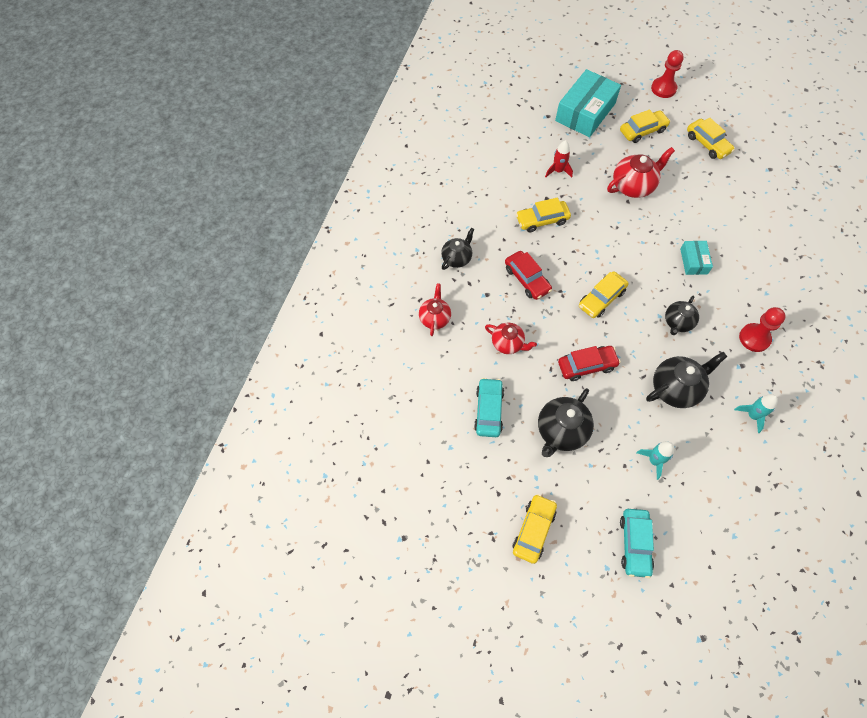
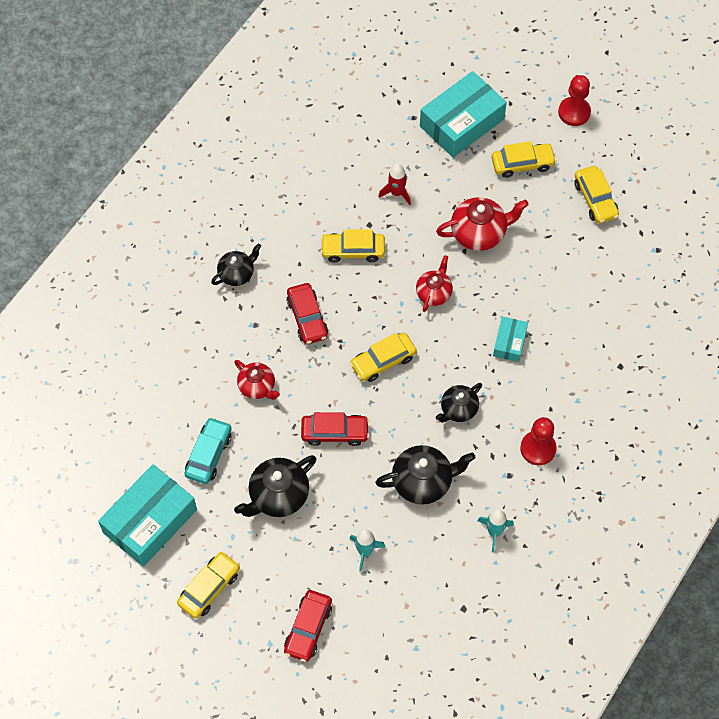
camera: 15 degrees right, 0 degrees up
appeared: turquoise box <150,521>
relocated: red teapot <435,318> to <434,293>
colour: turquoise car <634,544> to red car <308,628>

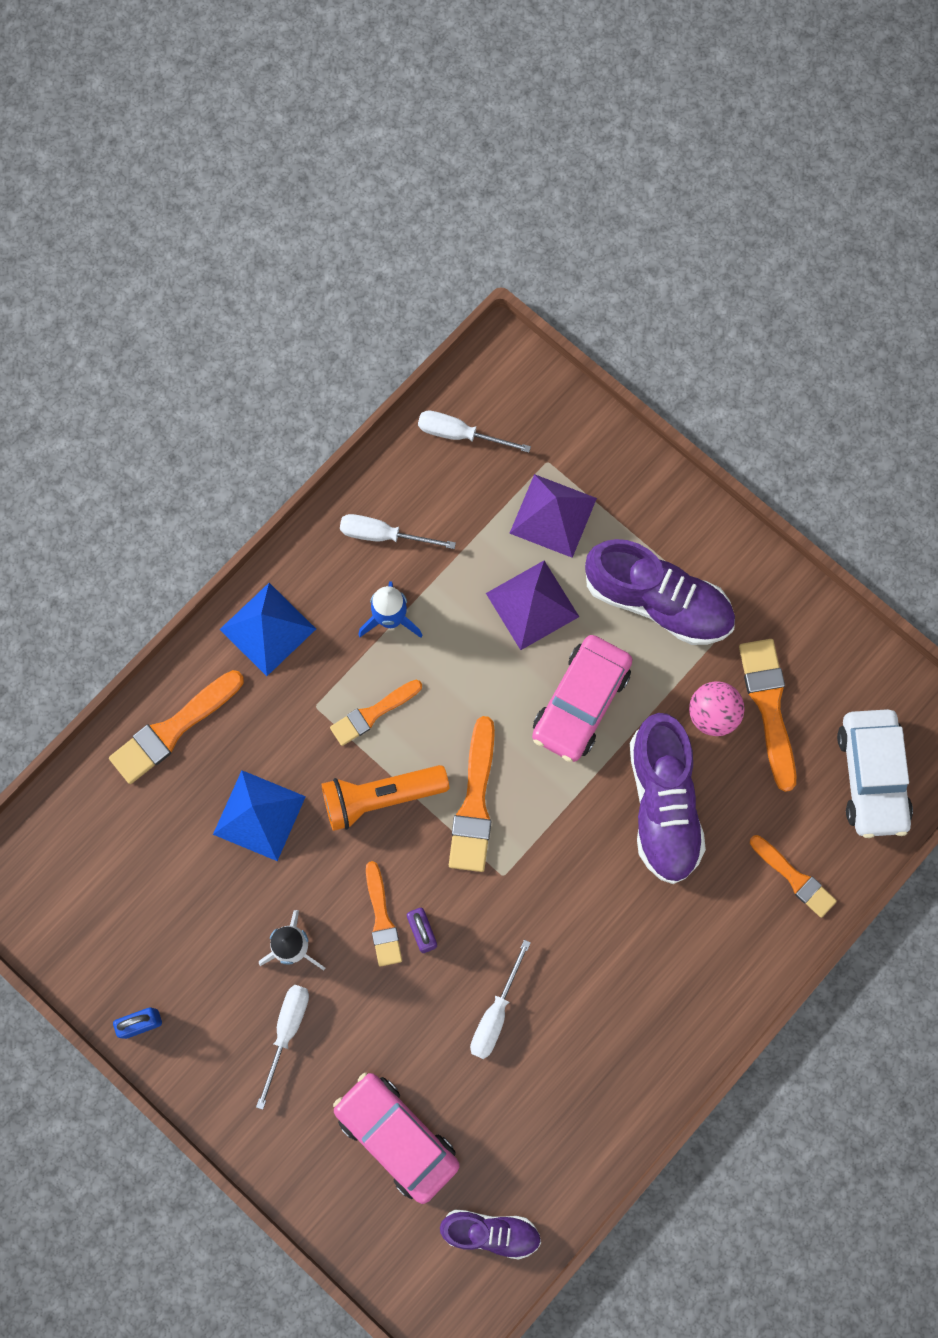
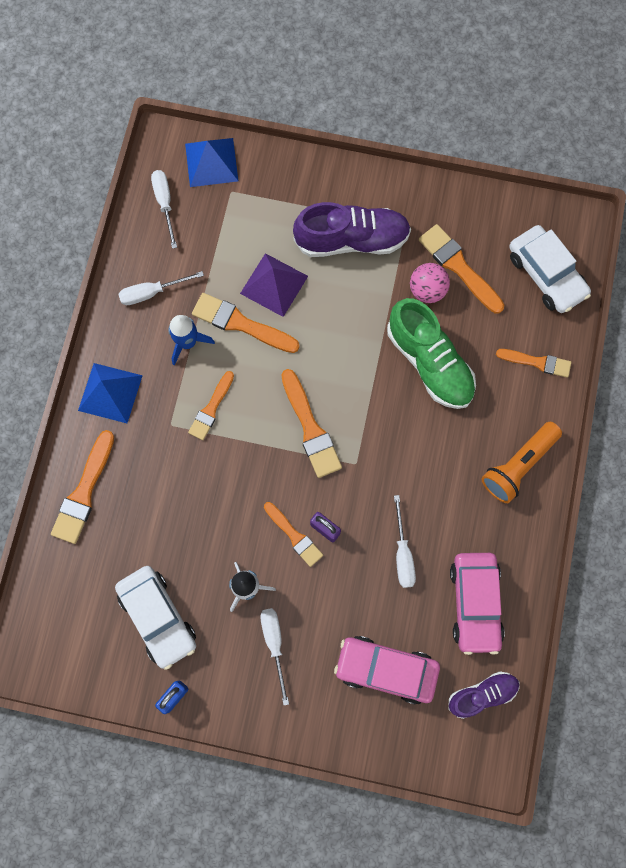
camera: 30 degrees left, 0 degrees up
missing: purple pyramid <553,515>
appeared: white car <158,617>; orange brush <241,324>
relocated: blue pyramid <259,815> to <211,162>; pink car <581,702> to <475,603>; orange flashlight <380,797> to <518,465>
colour: purple shoe <663,804> to green shoe <429,362>
spun: white screwdriver <460,434> = <165,204> 90 degrees clockwise

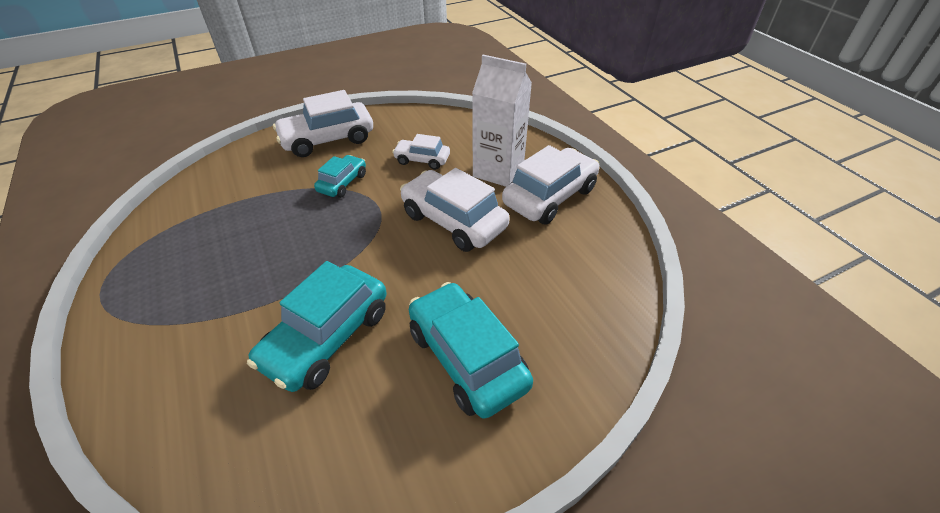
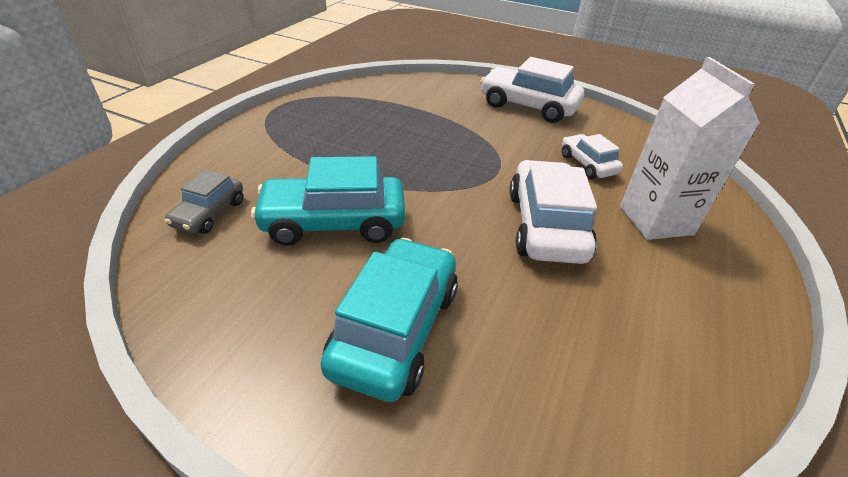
camera: 50 degrees right, 5 degrees down
missing: turquoise car <342,183>; white car <550,196>
appeared: grey car <209,213>

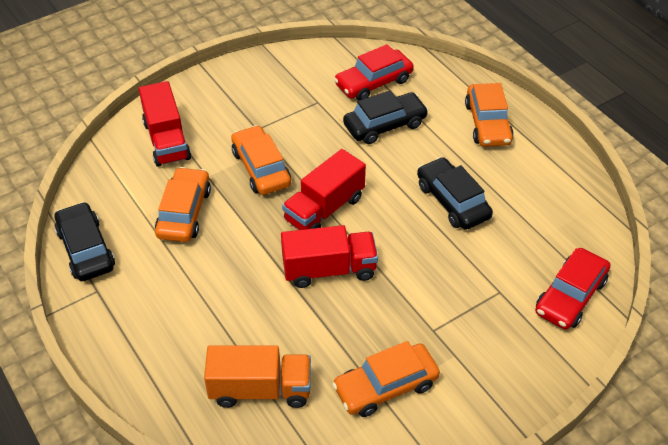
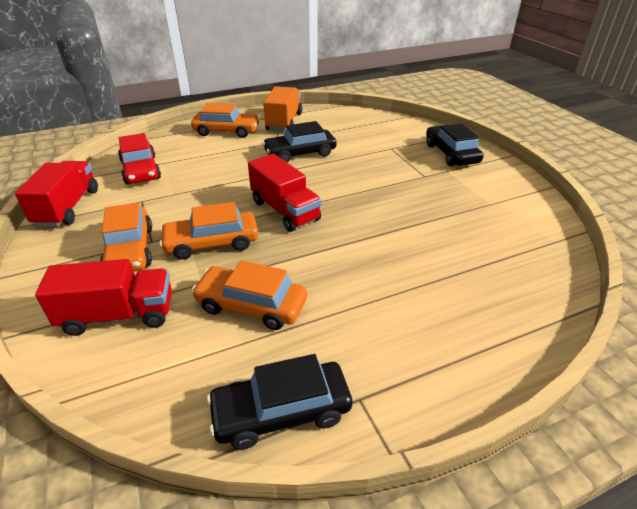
camera: 80 degrees left, 10 degrees down
missing: red car <570,296>
relocated: red truck <329,269> to <68,207>; orange car <386,386> to <130,249>; orange truck <260,389> to <284,122>; black car <385,125> to <451,154>

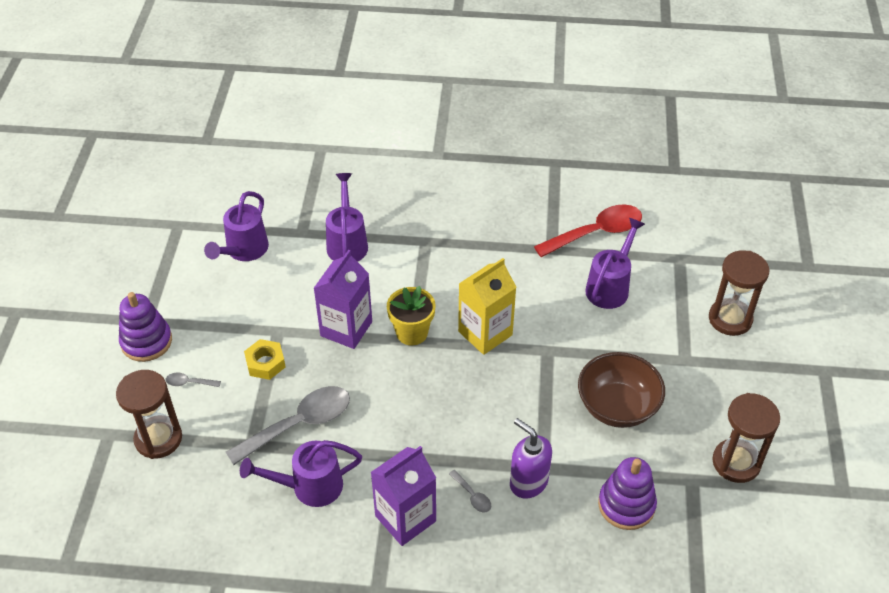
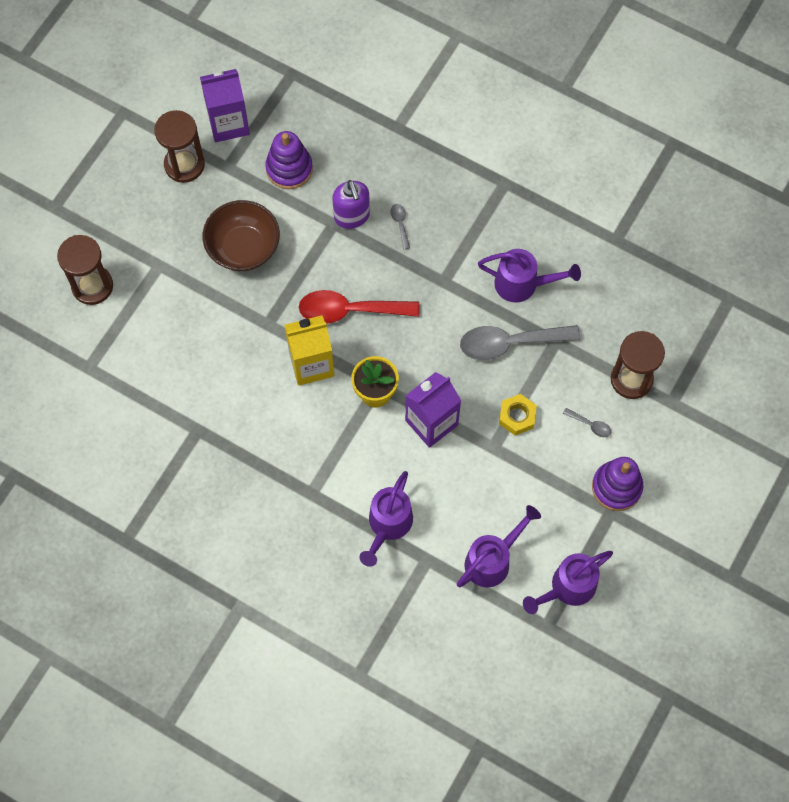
camera: 155 degrees left, 20 degrees up
relocated: purple carton <405,518> to <228,123>; red spoon <596,233> to <350,310>; purple watering can <610,286> to <567,588>

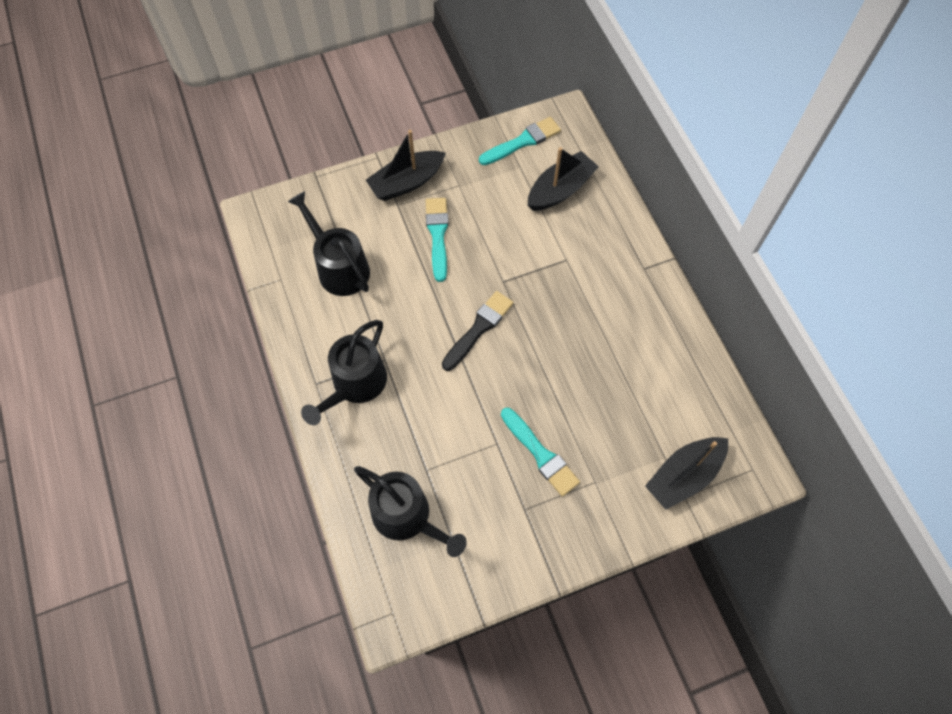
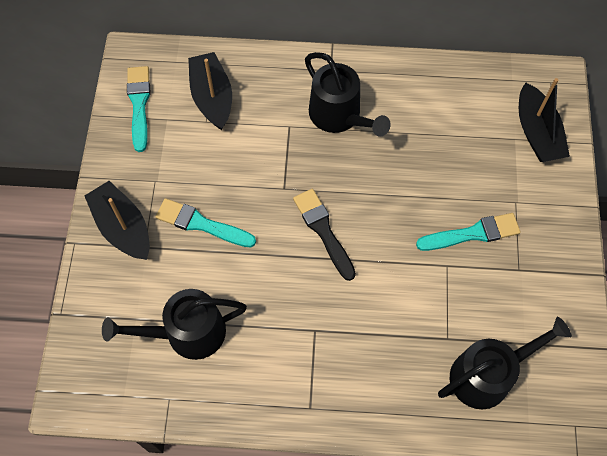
camera: 65 degrees left, 0 degrees up
relocated: black watering can <355,384> to <339,116>
spun: black boat <406,182> = <123,227> 150 degrees clockwise

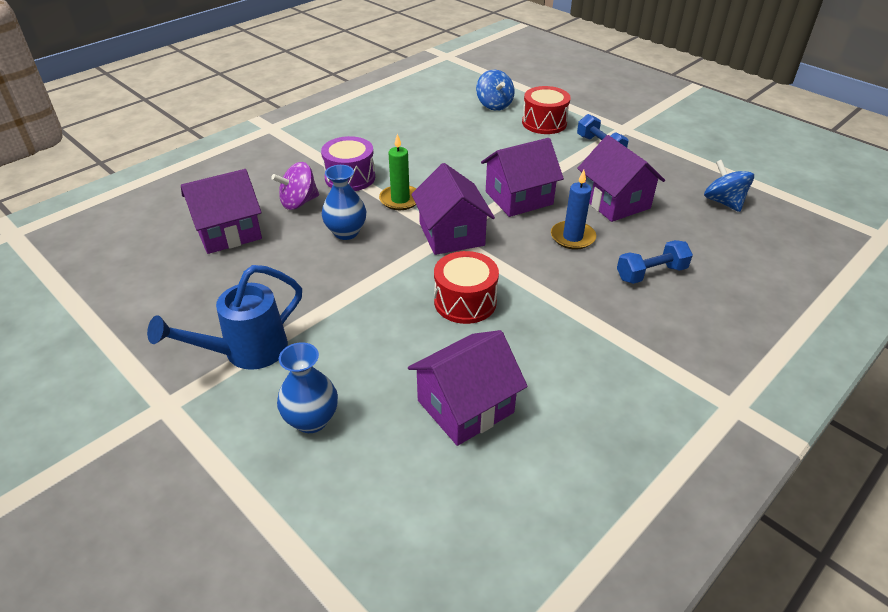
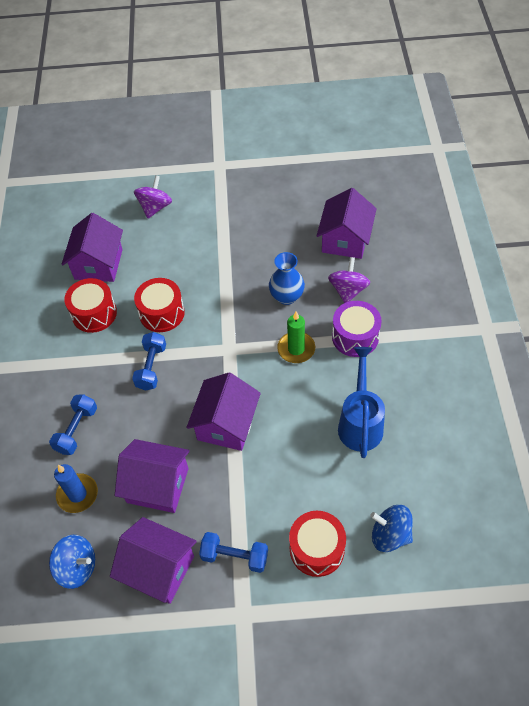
camera: 135 degrees right, 15 degrees up
appeared: red drum <94,313>; blue dumbbell <151,367>
relocated: blue candle <572,237> to <77,494>; purple house <451,234> to <159,569>; blue watering can <246,352> to <360,422>
exchanged: blue vase <311,420> to purple spinning top <155,207>

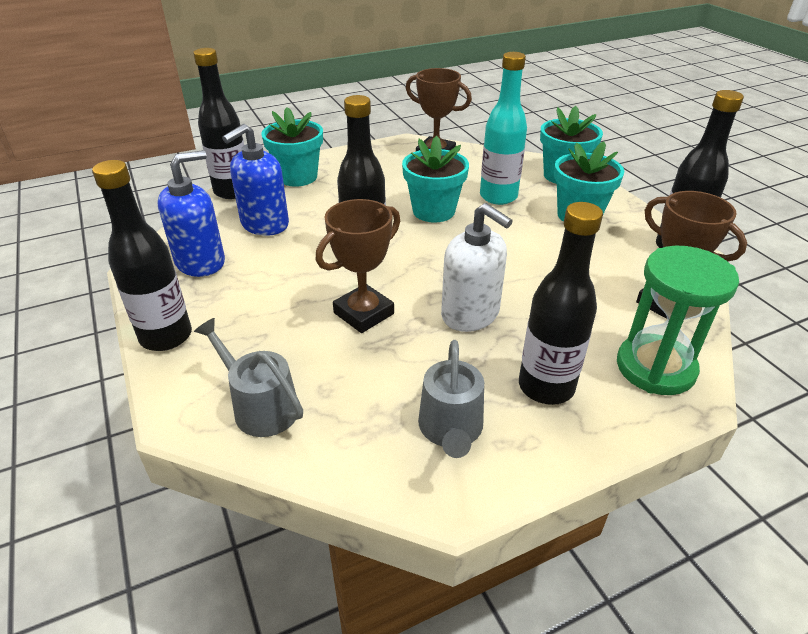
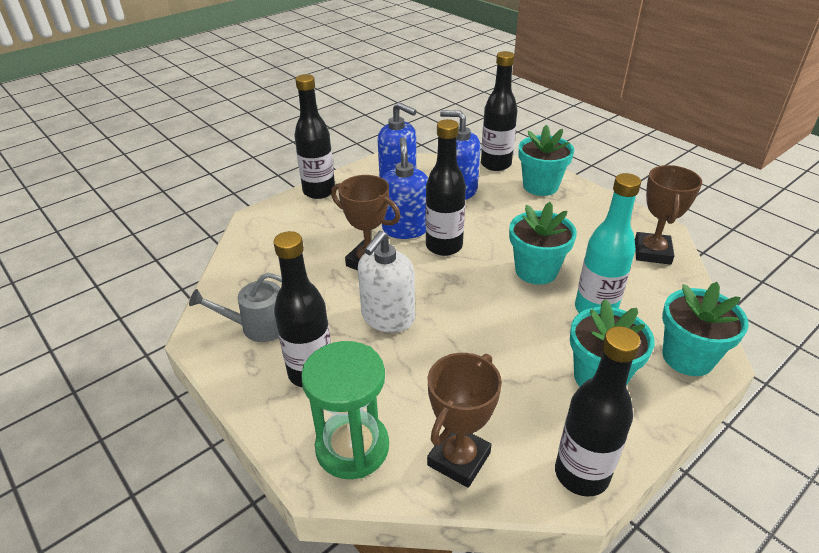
camera: 75 degrees right, 0 degrees up
missing: grey watering can <260,406>
appeared: blue soap dispenser <405,229>

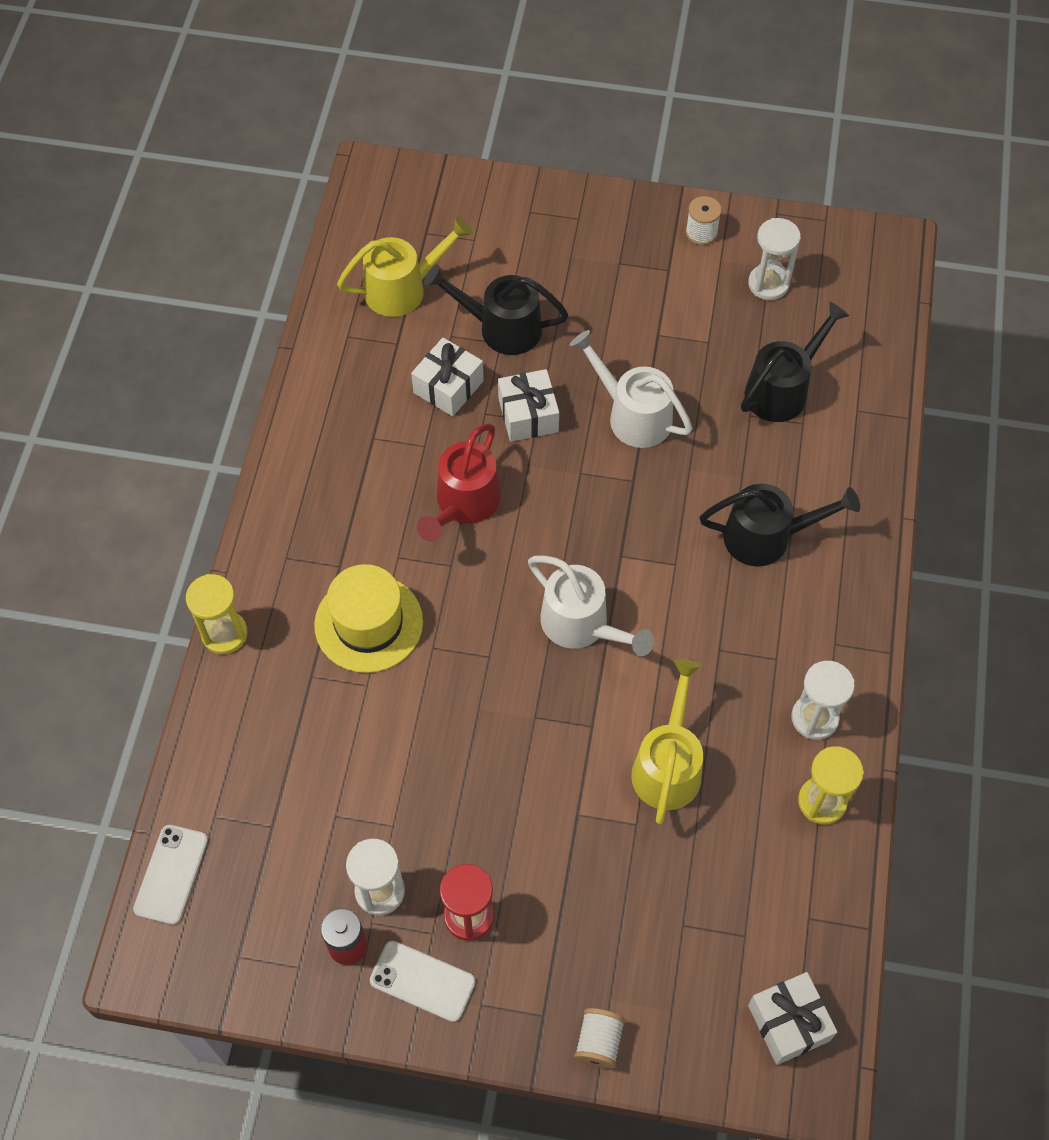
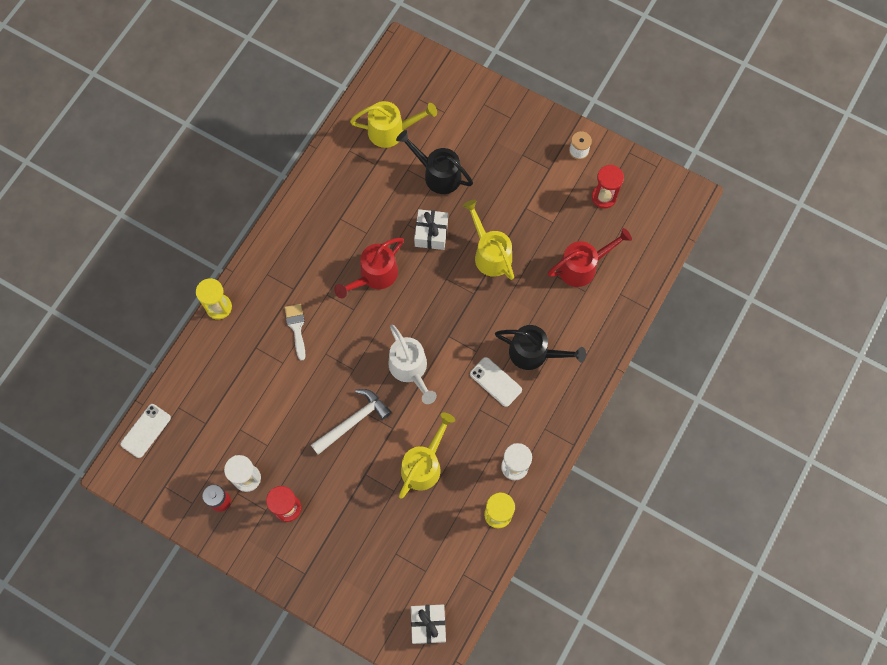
camera: 20 degrees right, 10 degrees up
missing: white gift <448,387>; white spool <598,1042>
appeared: white hammer <353,421>
relocated: white phone <422,981> to <495,382>
exchanged: yellow hat <368,623> to white brush <296,328>
colour: white watering can <632,415> to yellow watering can <489,253>; black watering can <783,389> to red watering can <583,266>; white hourglass <768,284> to red hourglass <604,197>

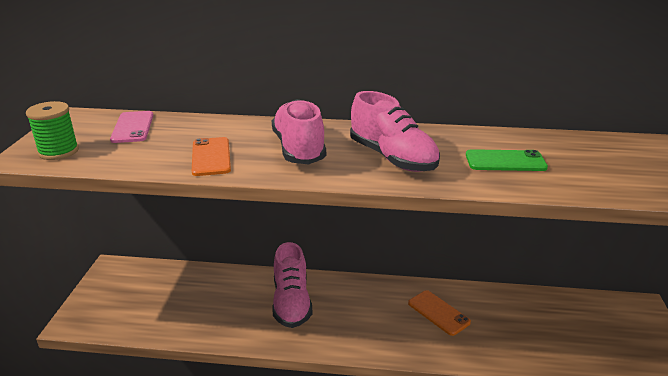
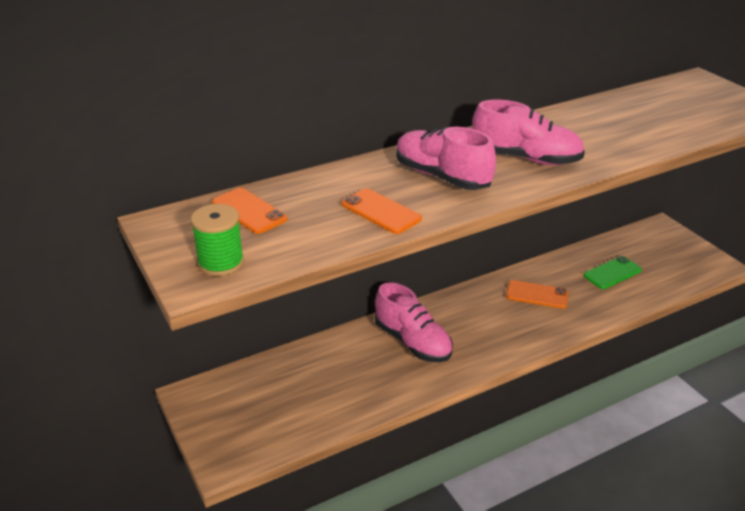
camera: 35 degrees left, 5 degrees up
relocated: green phone <505,161> to <612,273>
colour: pink phone <133,127> to orange phone <249,211>

